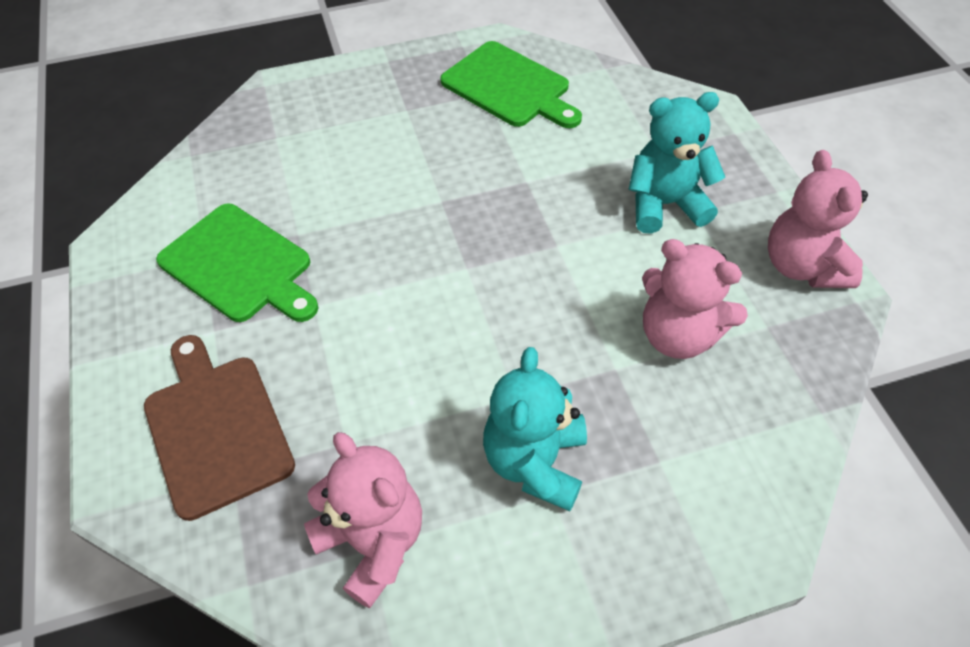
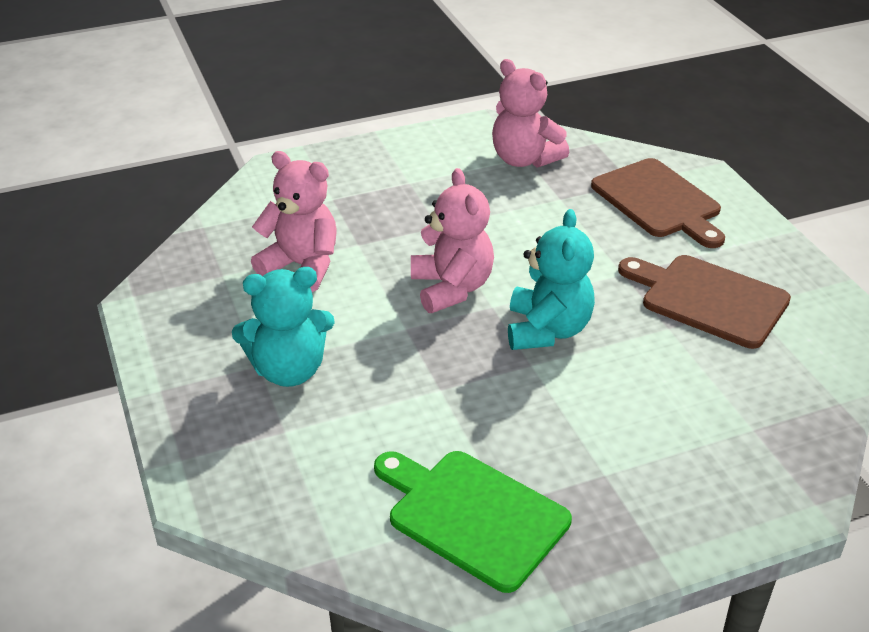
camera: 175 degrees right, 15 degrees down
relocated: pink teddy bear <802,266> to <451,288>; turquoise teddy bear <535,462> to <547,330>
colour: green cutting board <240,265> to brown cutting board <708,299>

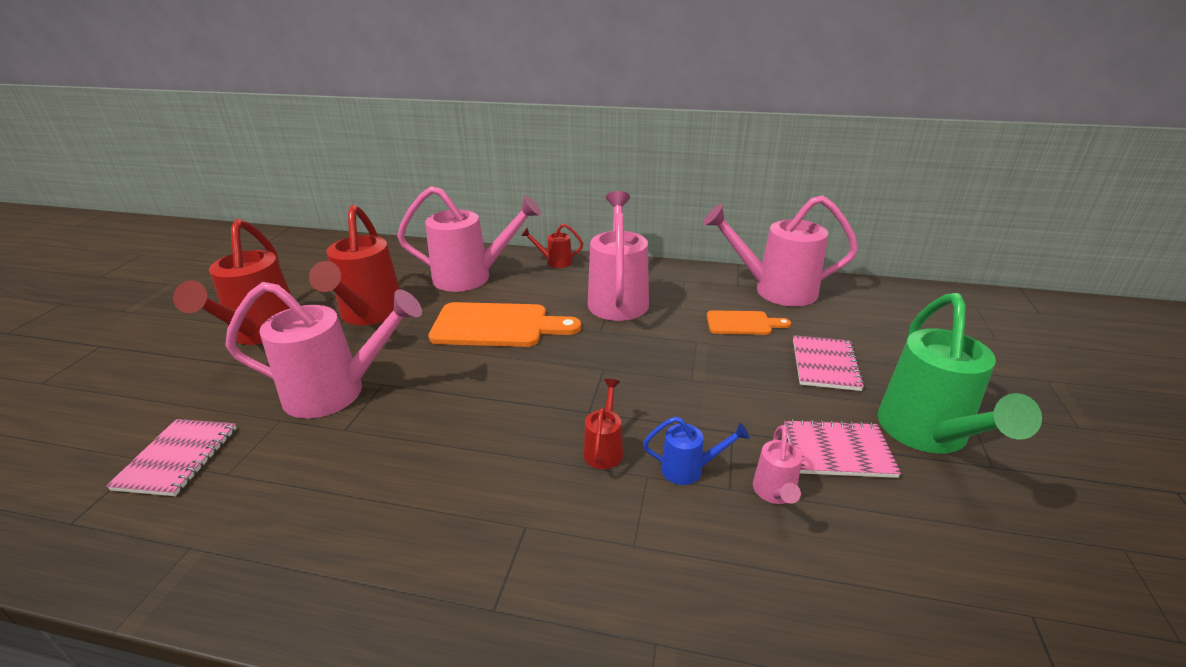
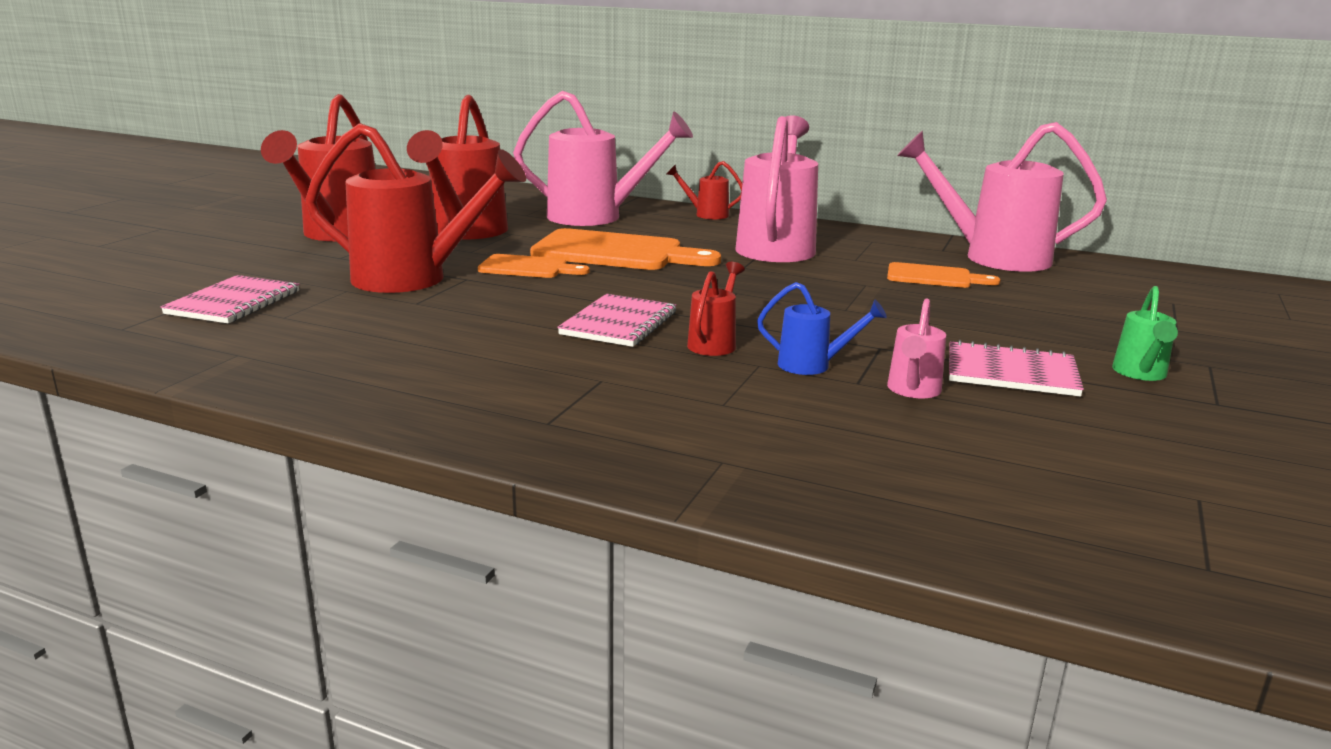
camera: 10 degrees right, 10 degrees down
appeared: orange cutting board <528,268>
relocated: pink notebook <825,364> to <619,323>
colour: pink watering can <337,392> to red watering can <413,279>
size: green watering can <927,434> = <1140,374> x0.46

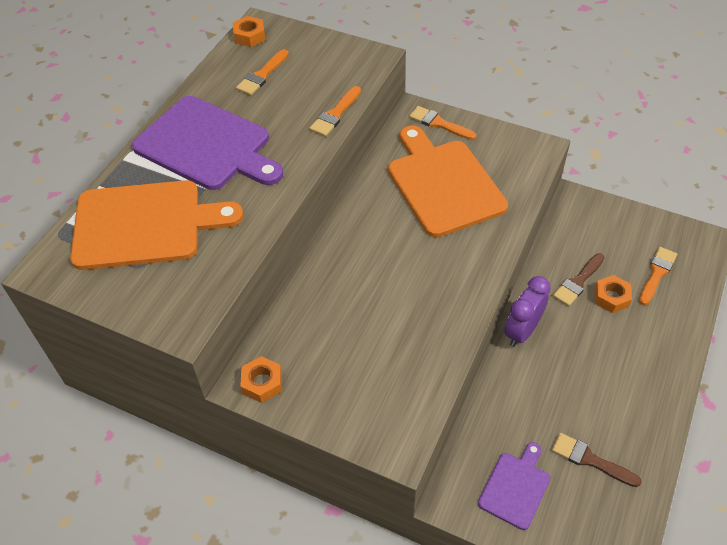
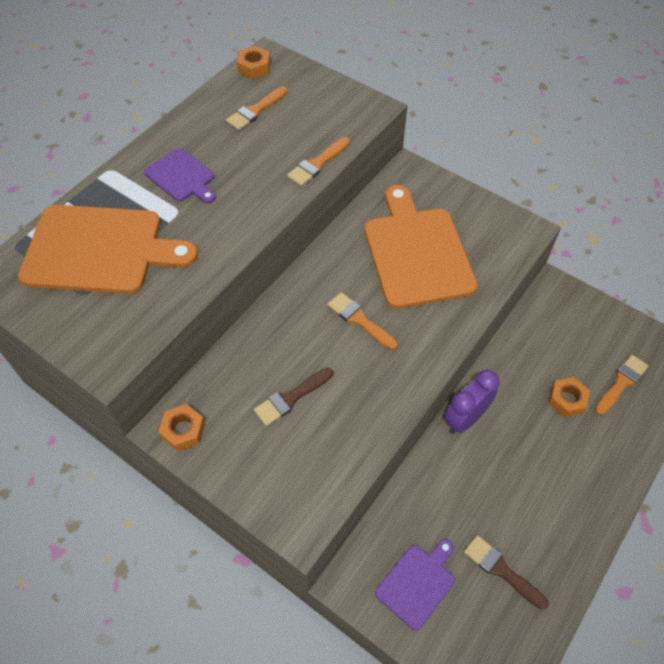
camera: 10 degrees right, 5 degrees up
relocated: brown brush <578,282> to <291,398>; orange brush <439,123> to <359,320>
size: purple cutting board <207,145> = <182,177> x0.52

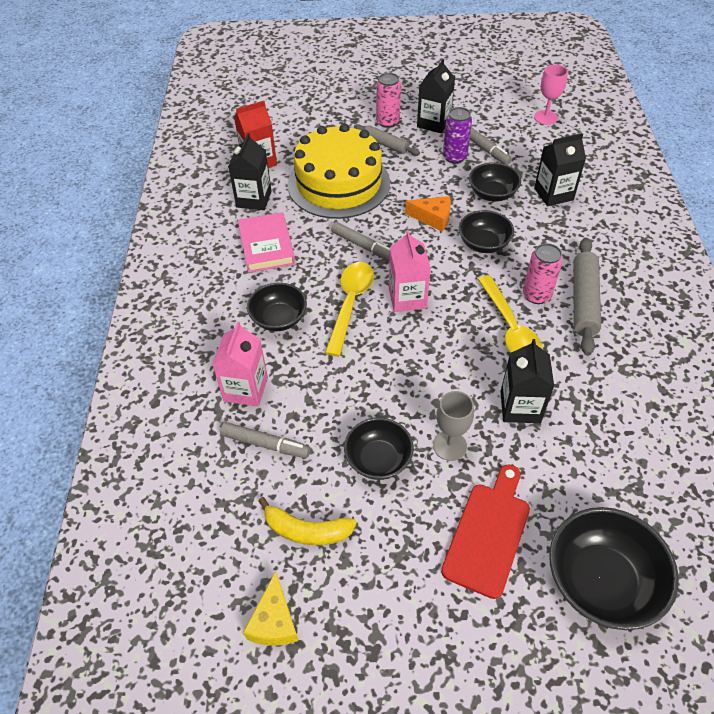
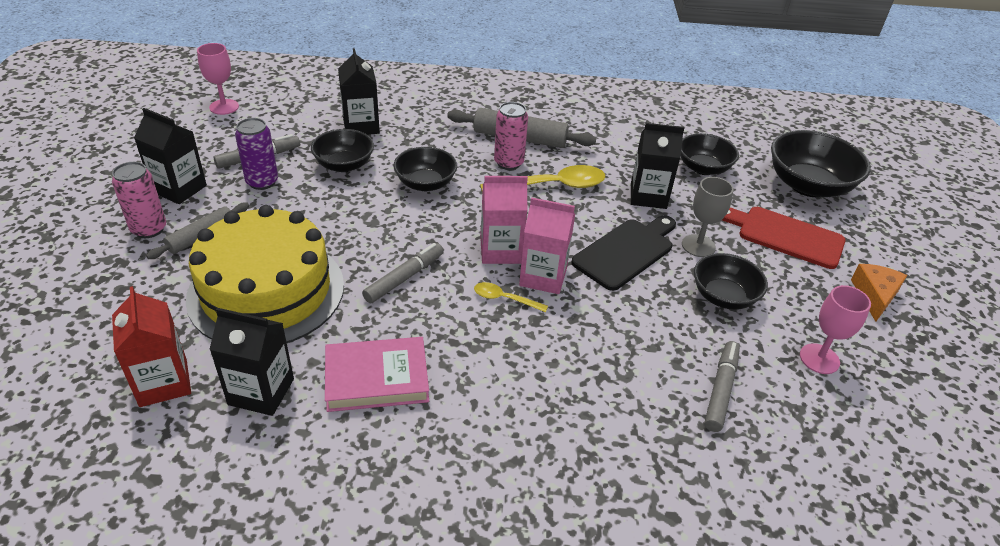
camera: 90 degrees left, 10 degrees down
missing: yellow cheese <274,621>
appeared: black cutting board <626,252>
relocated: pink carton <246,389> to <543,277>; black bowl <279,319> to <703,168>; orange cheese <433,218> to <874,296>
exchanged: yellow banana <306,530> to pink goblet <819,359>
size: yellow spoon <350,304> = <505,299> x0.51

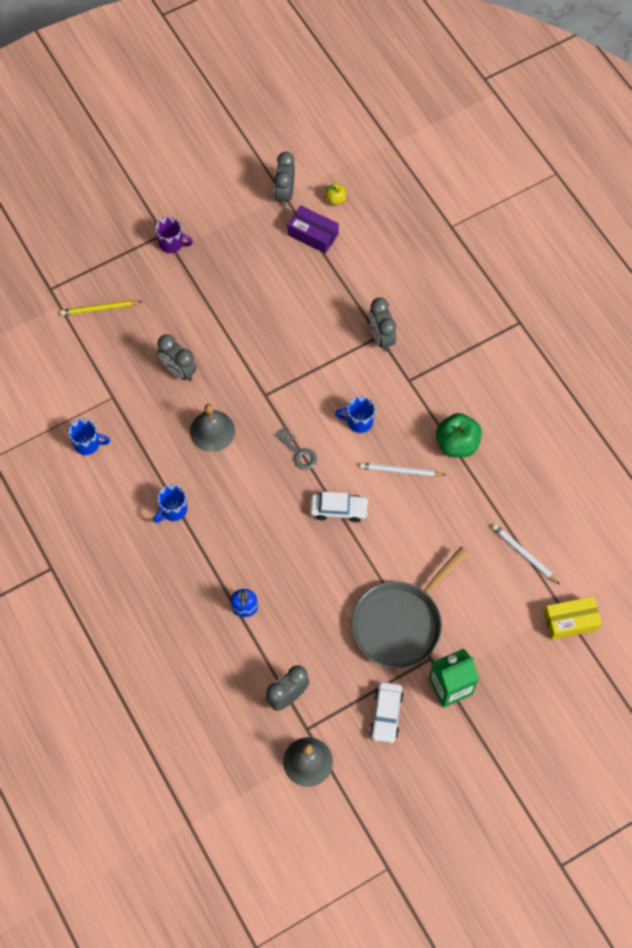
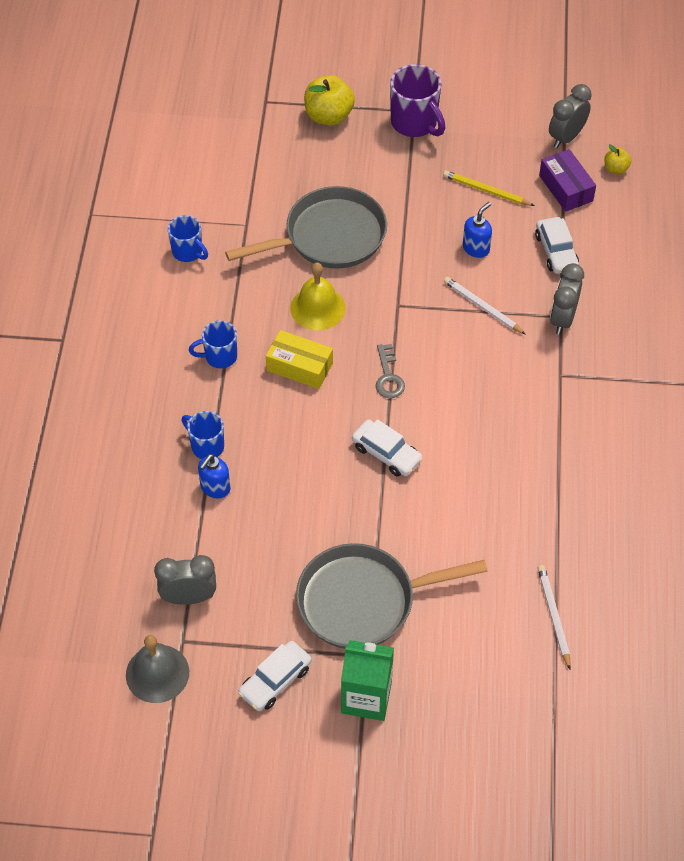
camera: 35 degrees right, 10 degrees down
missing: green apple <457,444>
appeared: yellow apple <328,116>; blue soap dispenser <476,248>; white car <556,251>
relocated: blue mug <359,422> to <206,446>; yellow box <570,621> to <299,367>; yellow pencil <100,309> to <486,191>; white pencil <400,471> to <482,307>
exchanged: grey clock <179,371> to grey pan <329,237>
colour: grey bell <212,431> to yellow bell <317,308>
size: purple mug <172,244> = <415,123> x1.61

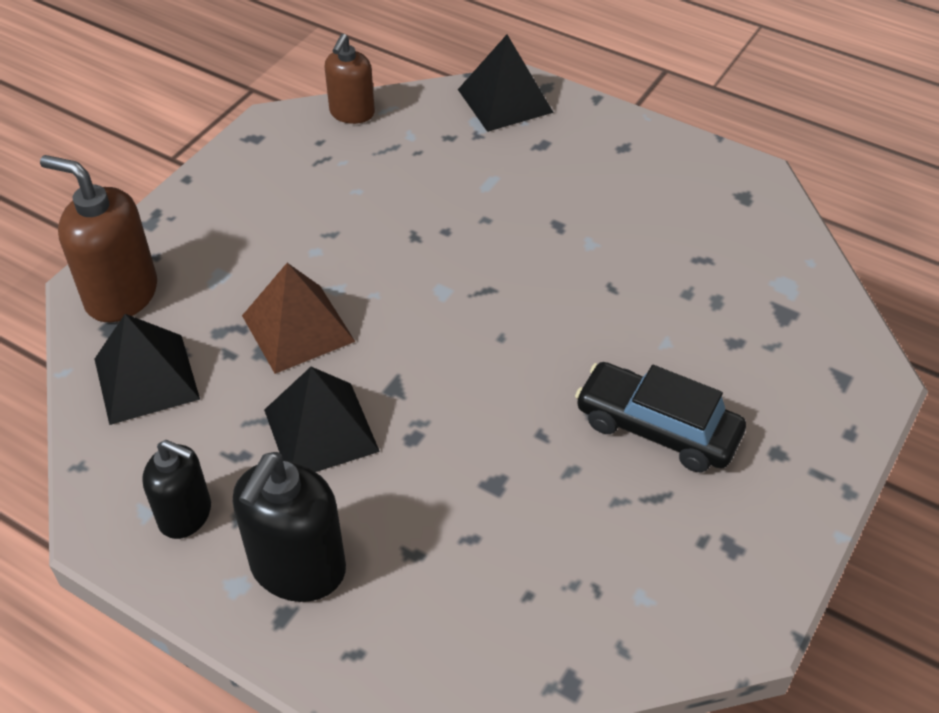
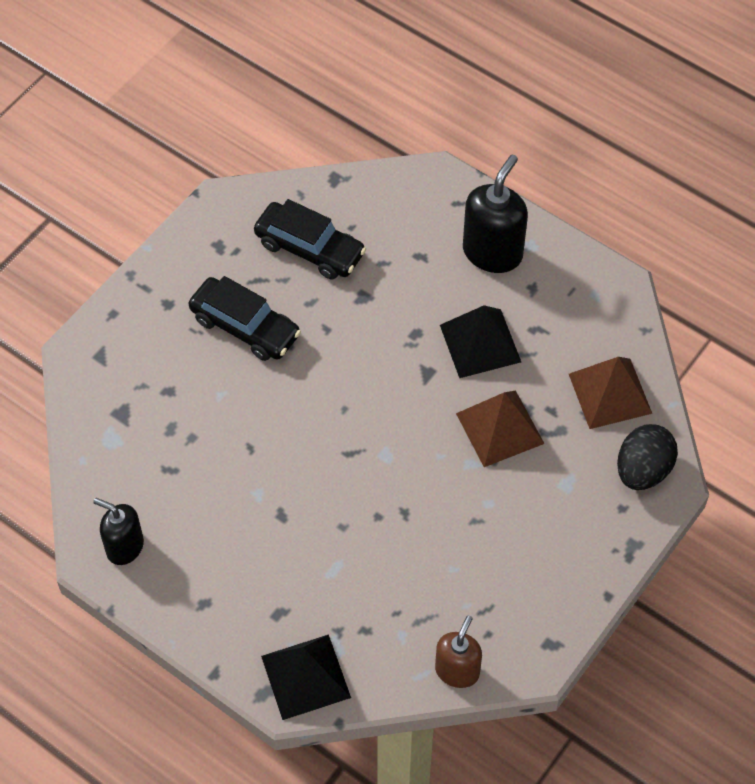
camera: 175 degrees left, 10 degrees up
appeared: black car <309,248>
relocated: black soap dispenser <185,515> to <124,547>
exchanged: brown soap dispenser <121,295> to black egg <643,470>
colour: black pyramid <146,378> to brown pyramid <610,393>

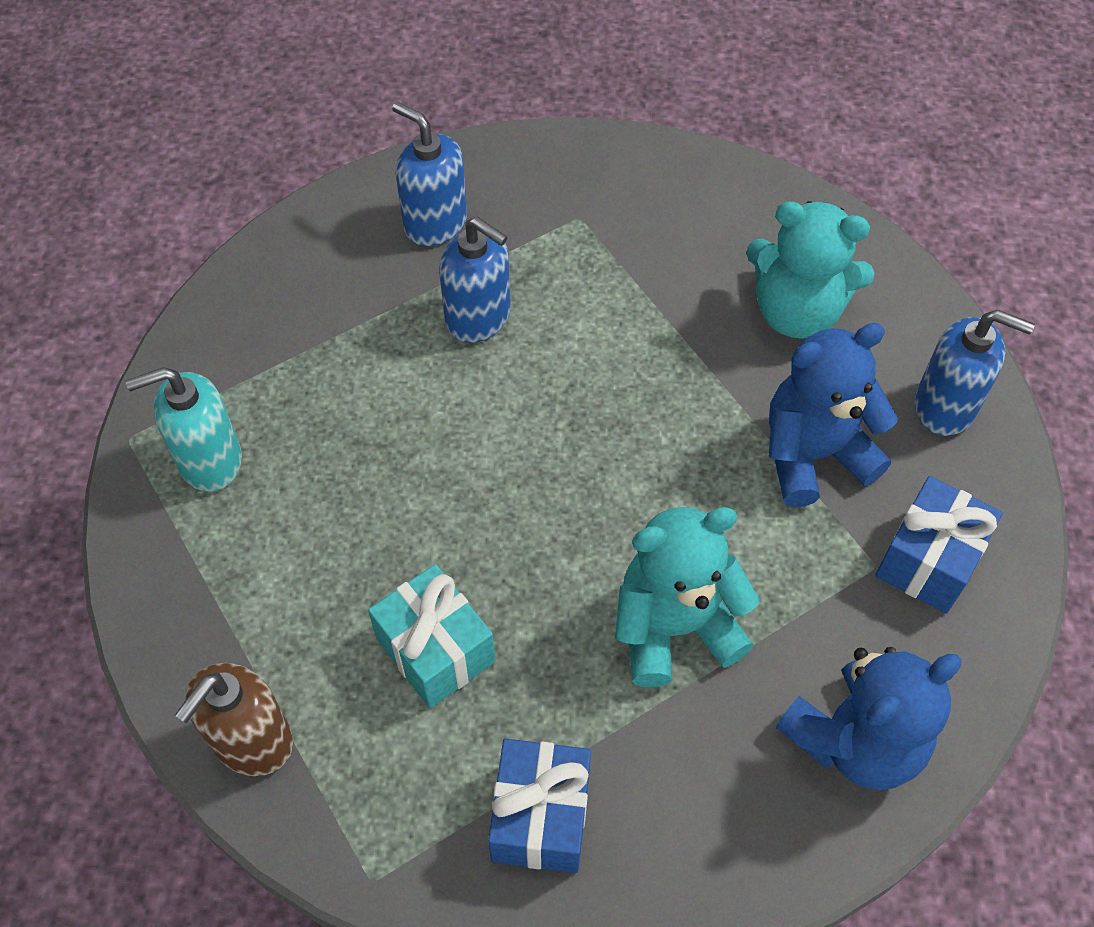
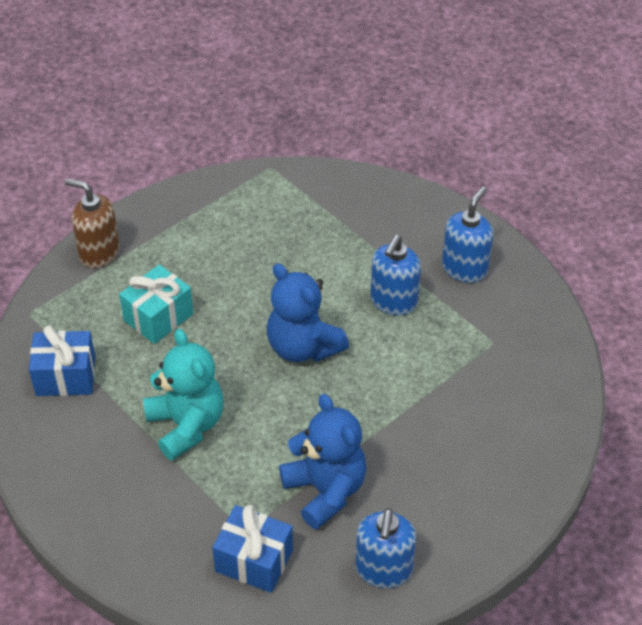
camera: 80 degrees right, 10 degrees down
missing: turquoise soap dispenser <210,460>; turquoise teddy bear <796,312>
relocated: blue teddy bear <855,739> to <303,347>

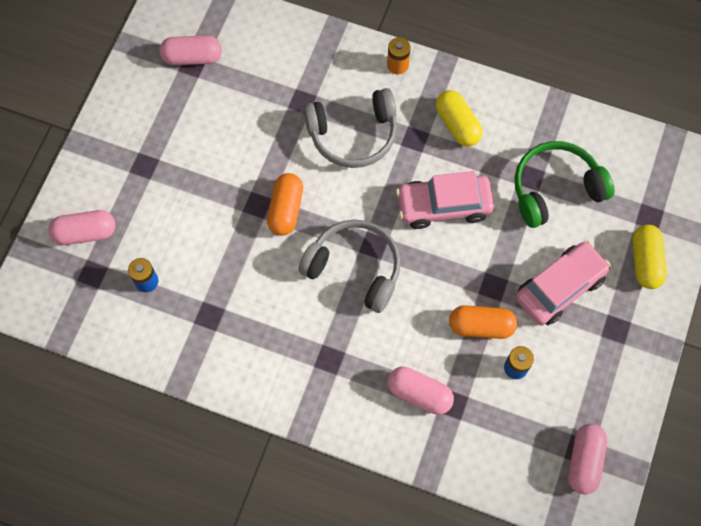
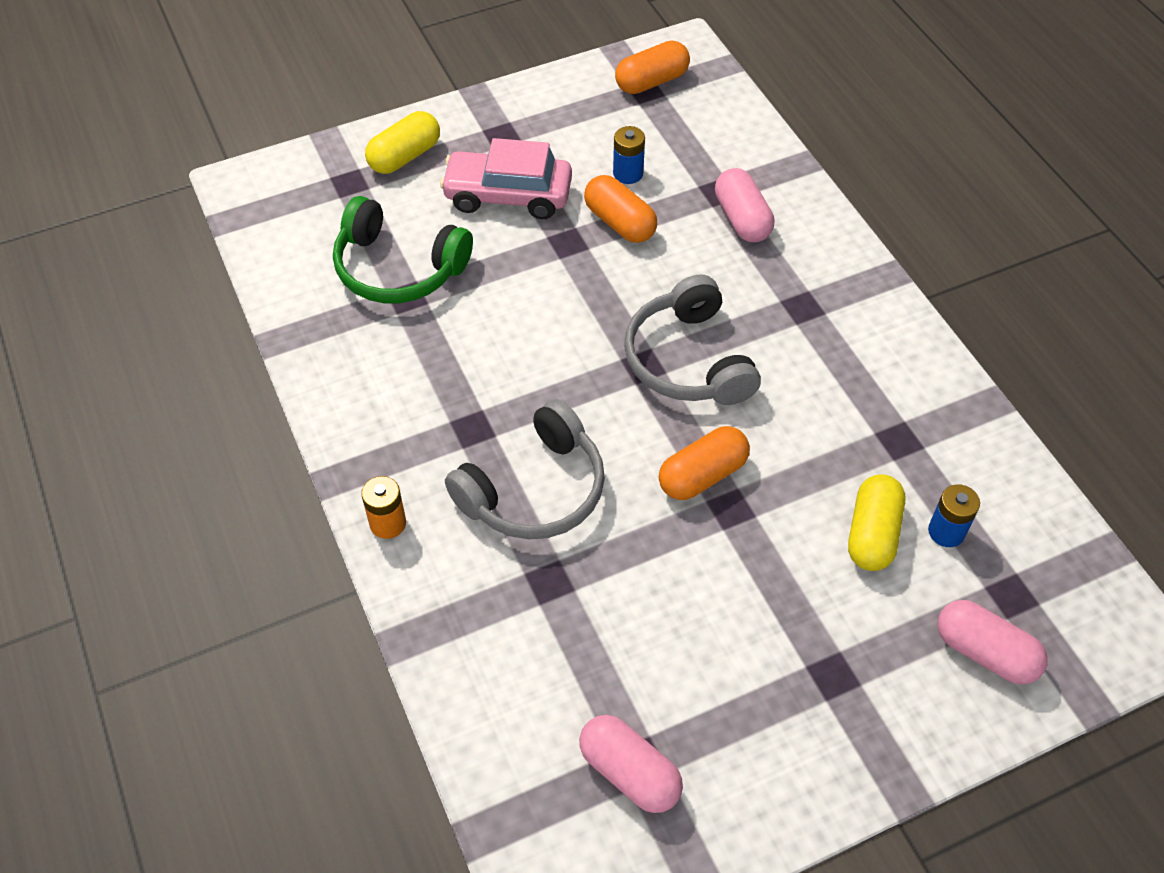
camera: 135 degrees left, 15 degrees down
missing: pink car <443,206>
relocated: yellow capsule <457,124> to <872,534>
colour: pink capsule <584,461> to orange capsule <651,82>
spun: grey headphones <353,134> = <534,490> 105 degrees clockwise

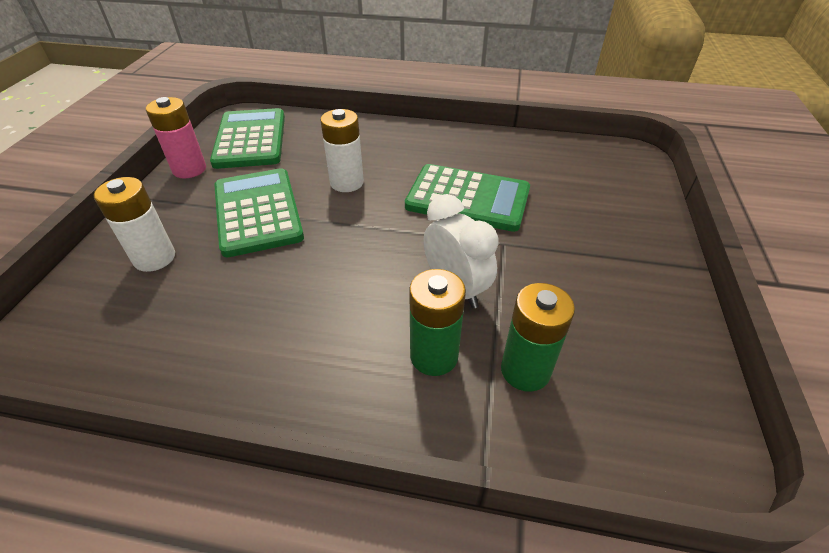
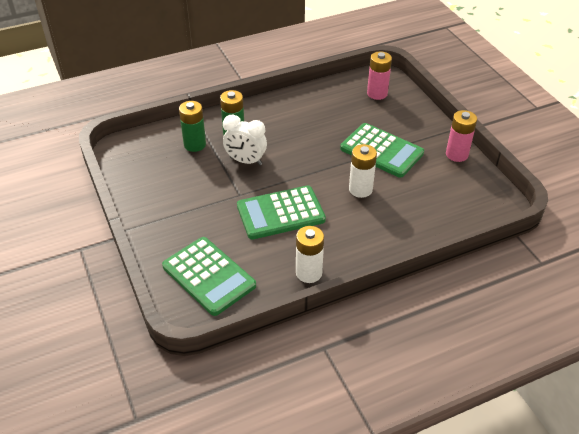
camera: 145 degrees right, 0 degrees up
appeared: pink battery <377,93>
relocated: green calculator <250,139> to <209,276>; white battery <154,258> to <309,273>

